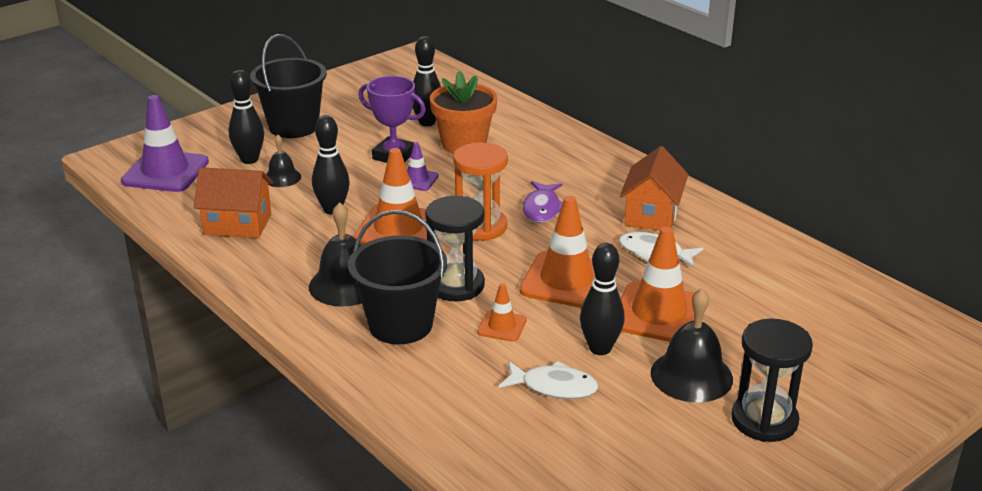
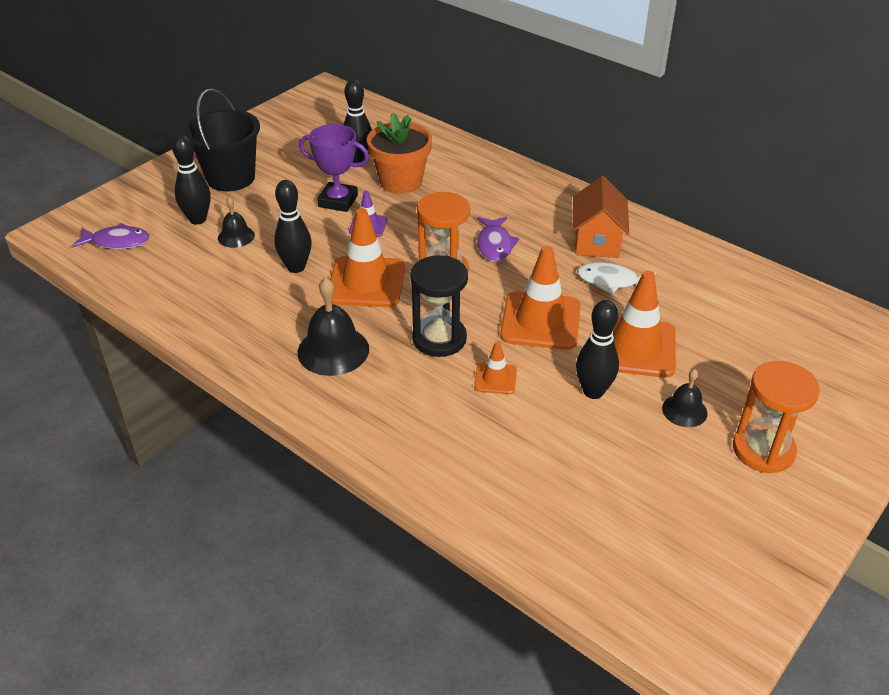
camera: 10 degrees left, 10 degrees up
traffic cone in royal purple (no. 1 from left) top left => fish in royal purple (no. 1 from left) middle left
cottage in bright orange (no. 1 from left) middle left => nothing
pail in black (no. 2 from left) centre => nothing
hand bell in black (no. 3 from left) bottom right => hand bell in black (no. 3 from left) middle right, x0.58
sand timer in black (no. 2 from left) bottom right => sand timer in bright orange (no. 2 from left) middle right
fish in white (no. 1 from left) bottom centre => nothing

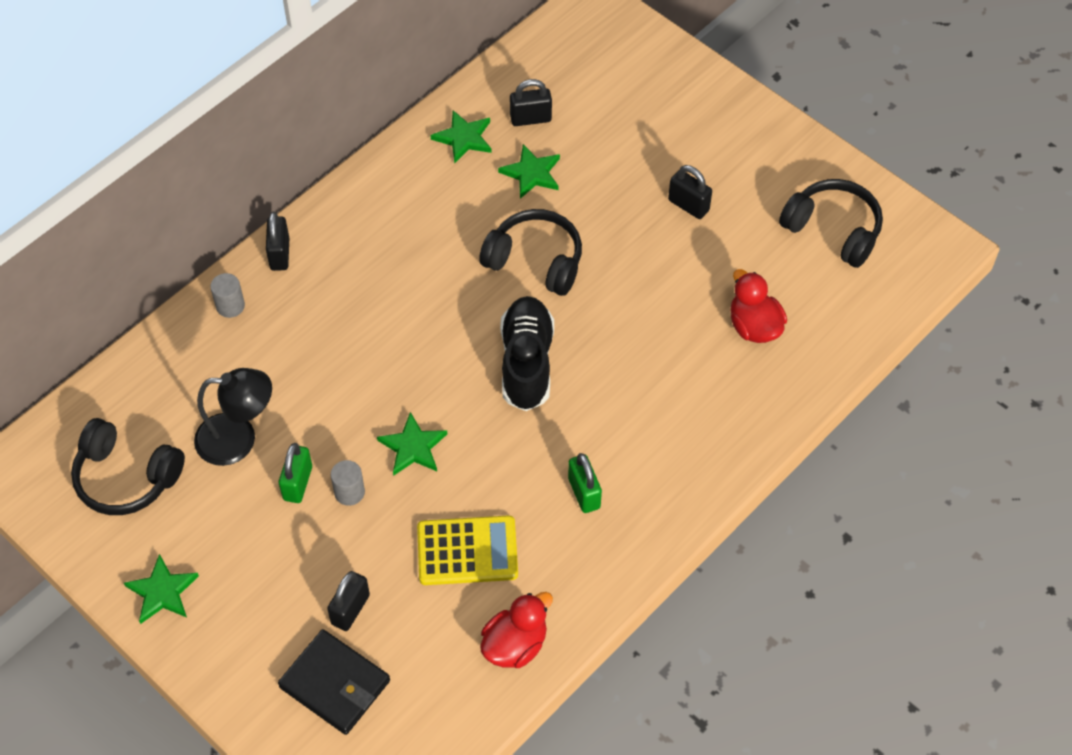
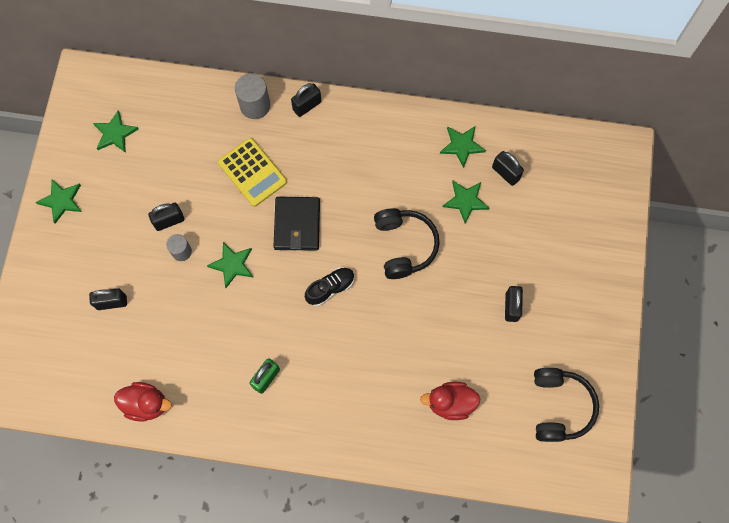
camera: 55 degrees right, 15 degrees up
duck in crimson (no. 2 from left) middle right => duck in crimson (no. 2 from left) bottom centre, 120 degrees counterclockwise
solid cylinder in gray (no. 1 from left in the first image) middle left => solid cylinder in gray (no. 2 from left) top centre, x1.58
shoe in black centre, x0.62
reading lamp in black middle left => nothing
over-ear headphones in black (no. 1 from left) middle left => star in emerald (no. 2 from left) top left
small lock in emerald (no. 1 from left) middle left => small lock in black (no. 2 from left) middle left
pocket calculator in bright yellow bottom centre => pocket calculator in bright yellow top centre, relocated
billfold in black bottom left => billfold in black centre, relocated

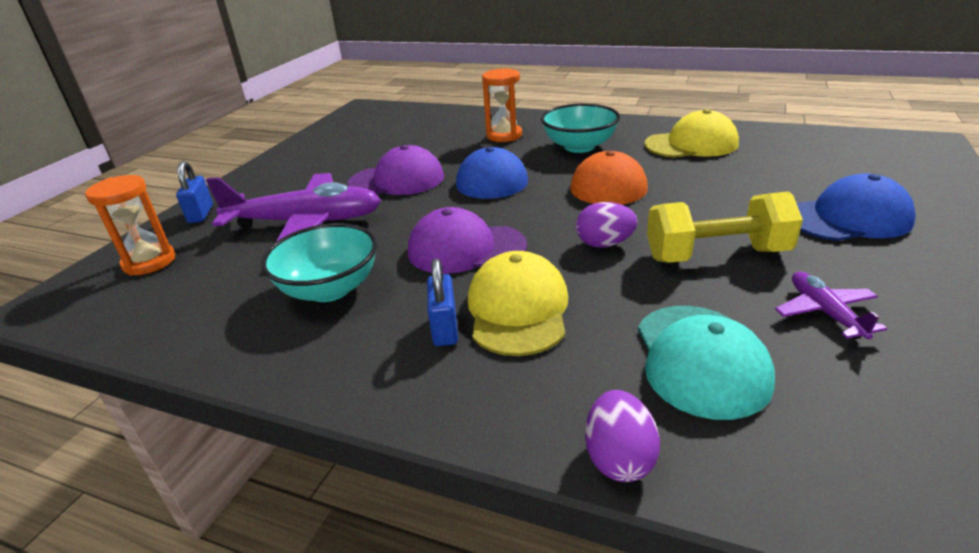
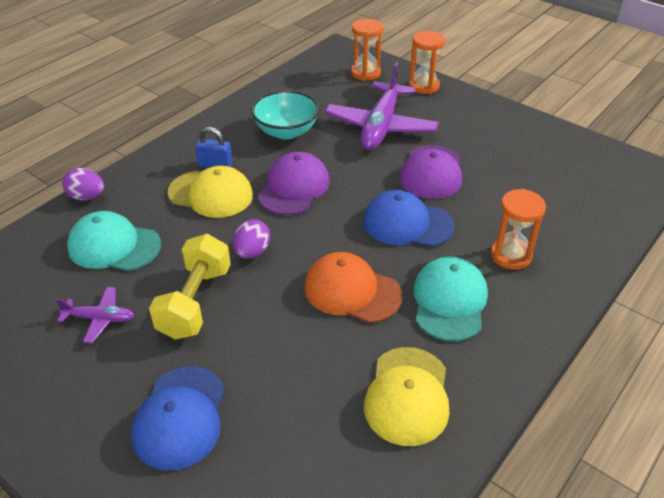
camera: 105 degrees right, 10 degrees up
serving bowl in teal (no. 2 from left) top centre => cap in teal (no. 2 from left) middle right
small lock in blue (no. 1 from left) middle left => sand timer in bright orange (no. 2 from left) top centre

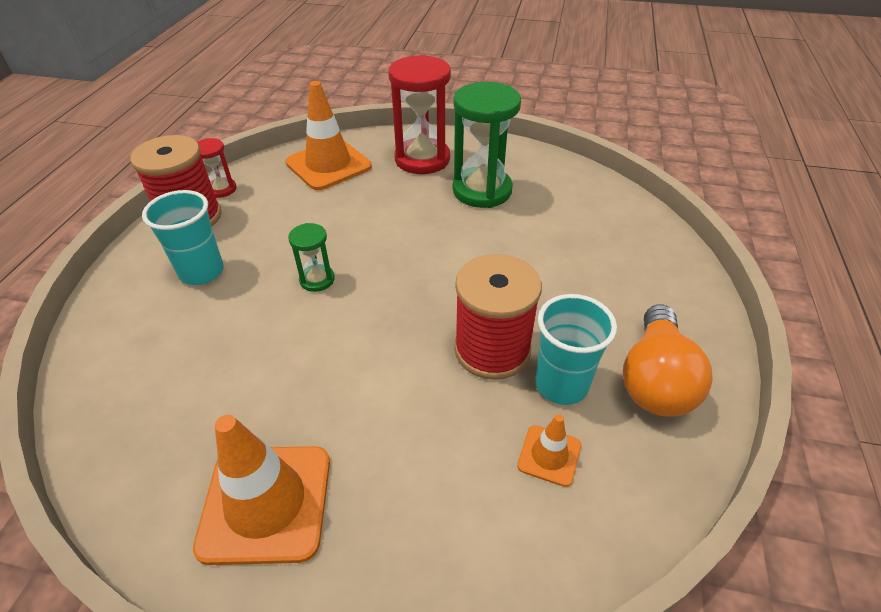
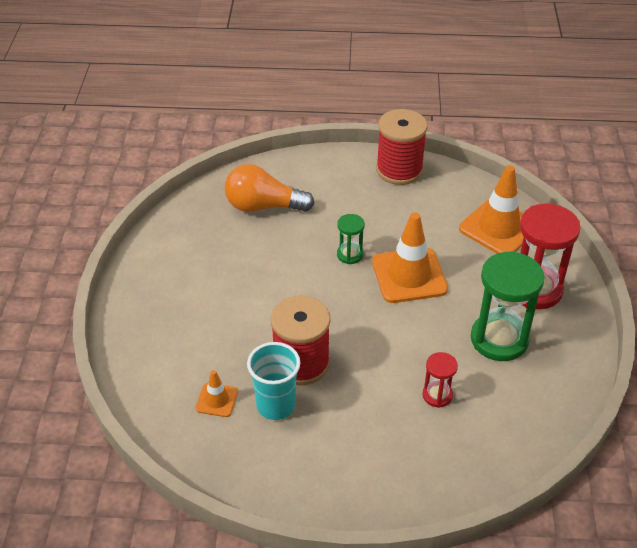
camera: 80 degrees right, 0 degrees up
sand timer in crimson (no. 1 from left) top left => sand timer in crimson (no. 1 from left) bottom right, relocated
cup in teal (no. 1 from left) middle left => nothing
light bulb in bright orange middle right => light bulb in bright orange centre, relocated
traffic cone in bright orange (no. 1 from left in the first image) bottom left => traffic cone in bright orange (no. 2 from left) centre, relocated

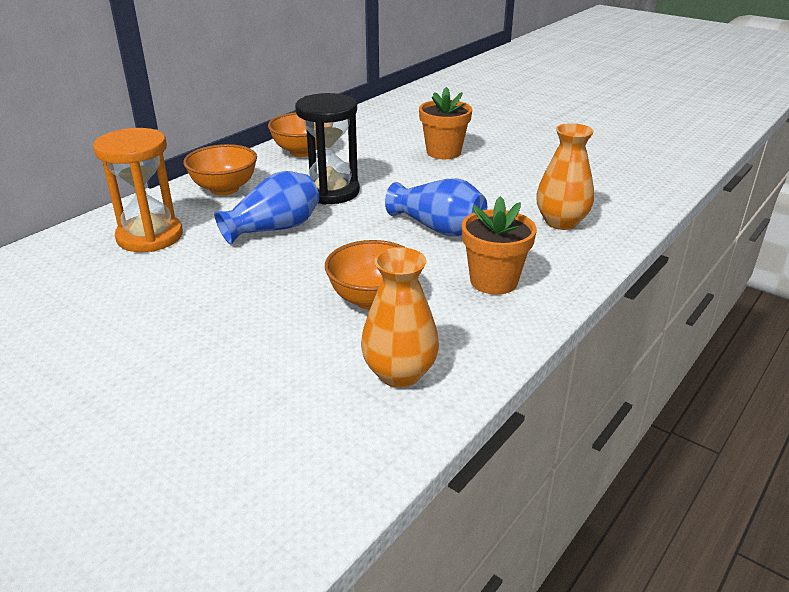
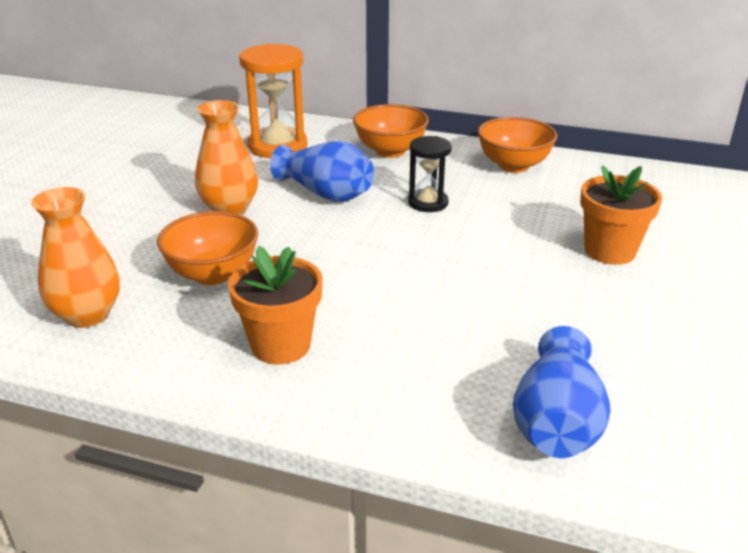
camera: 70 degrees right, 0 degrees up
sand timer in black top centre, x0.59
vase in bright orange (no. 2 from left) top right => vase in bright orange (no. 2 from left) top left, relocated
vase in blue (no. 2 from left) centre => vase in blue (no. 2 from left) bottom right, relocated

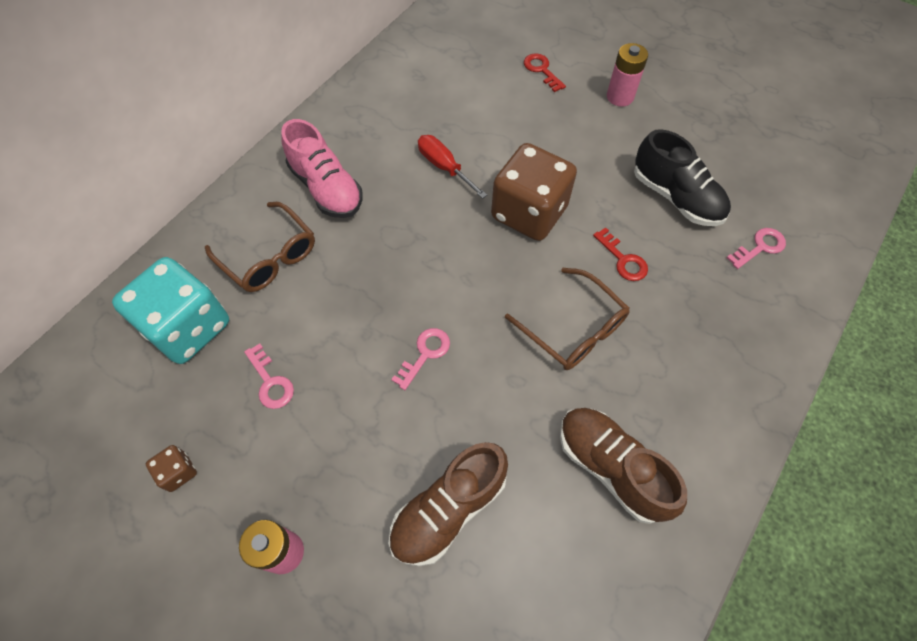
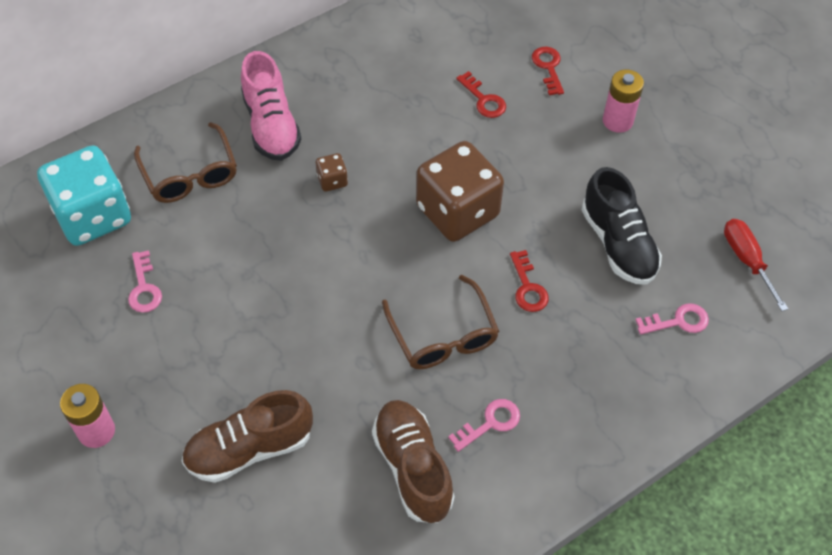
camera: 20 degrees right, 5 degrees down
screwdriver in crimson top centre => screwdriver in crimson middle right, relocated
latchkey in pink (no. 2 from left) centre => latchkey in pink (no. 2 from left) bottom centre, relocated
dice in dark brown (no. 1 from left) bottom left => dice in dark brown (no. 1 from left) top centre, relocated
nothing => latchkey in crimson (no. 1 from left) top centre

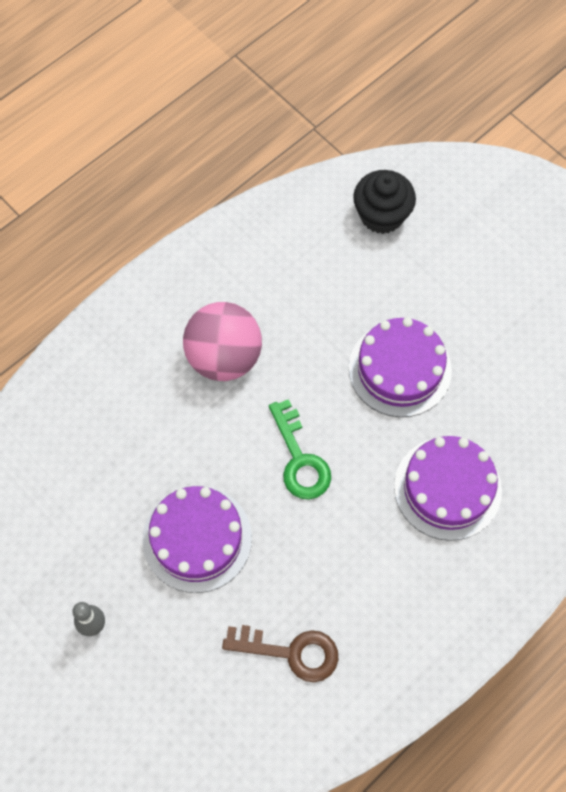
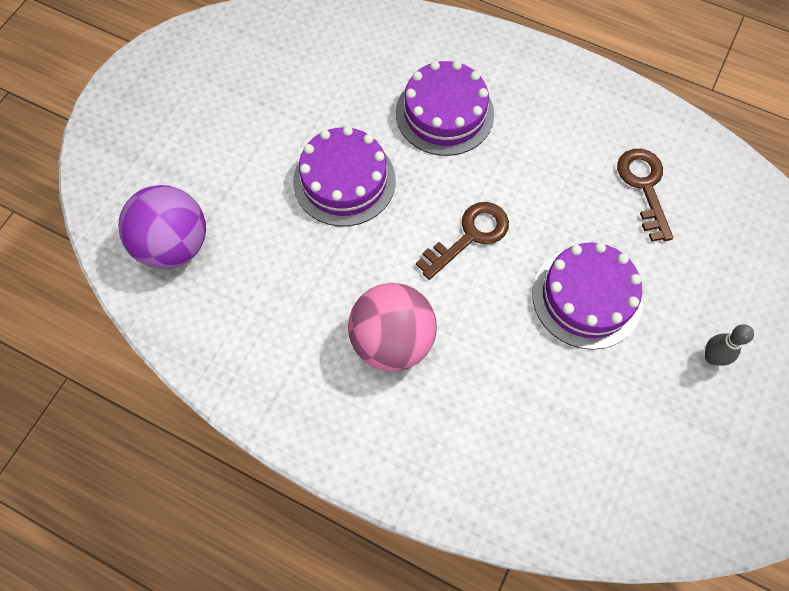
camera: 110 degrees left, 0 degrees up
muffin in black top right => play ball in royal purple middle left
latchkey in emerald centre => latchkey in dark brown (no. 1 from left) centre

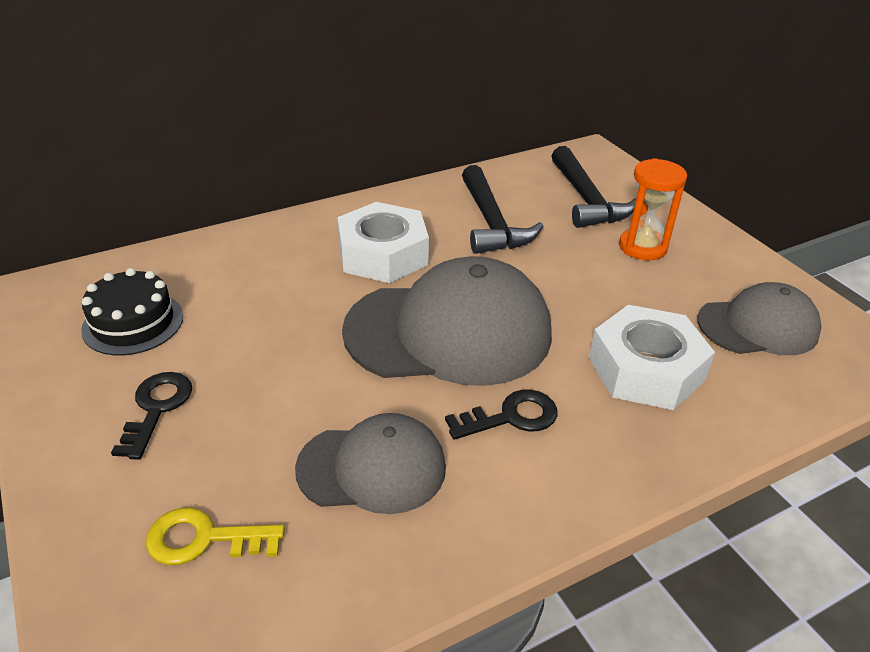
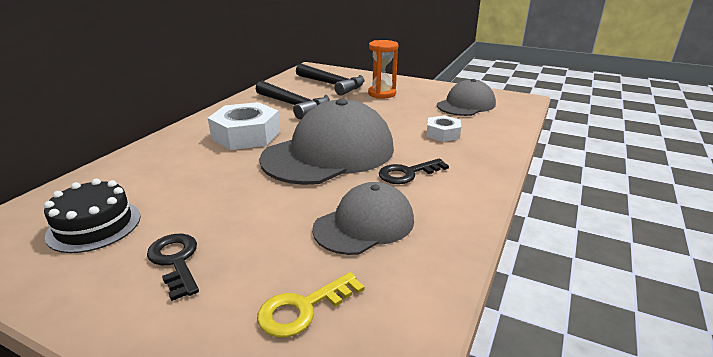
camera: 35 degrees left, 10 degrees down
hexagon nut in white (no. 2 from left) middle right => hexagon nut in white (no. 2 from left) centre, x0.55
latchkey in black (no. 2 from left) centre, 150 degrees counterclockwise

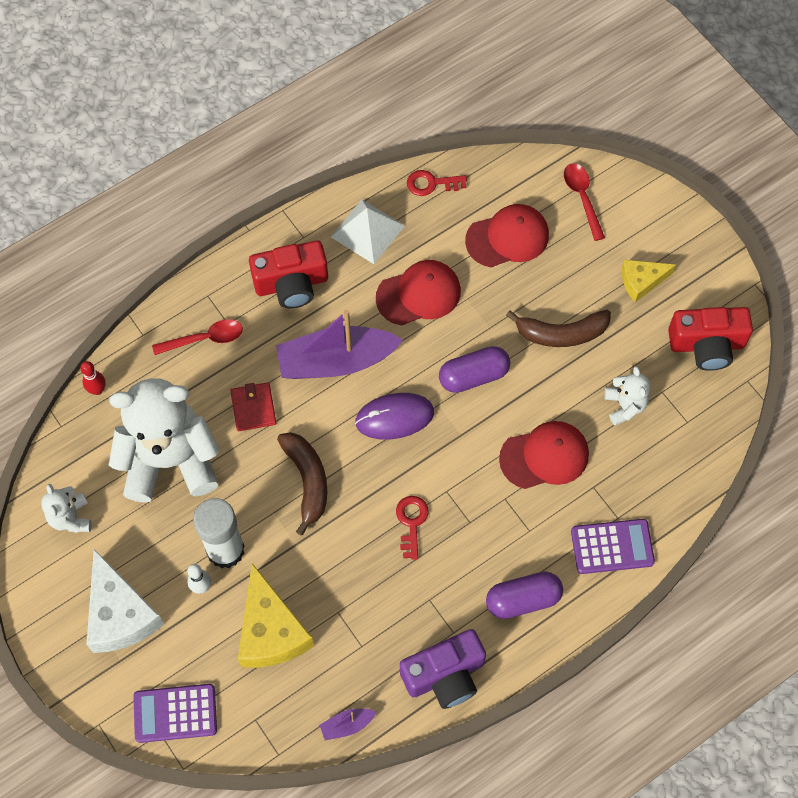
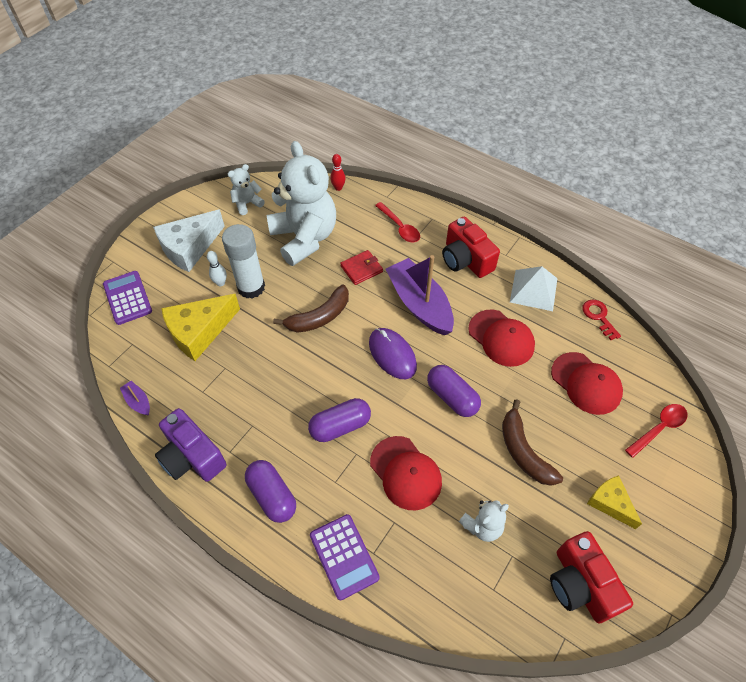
camera: 70 degrees right, 10 degrees down
latchkey in crimson (no. 1 from left) centre => nothing
nothing => capsule in royal purple (no. 2 from left) centre

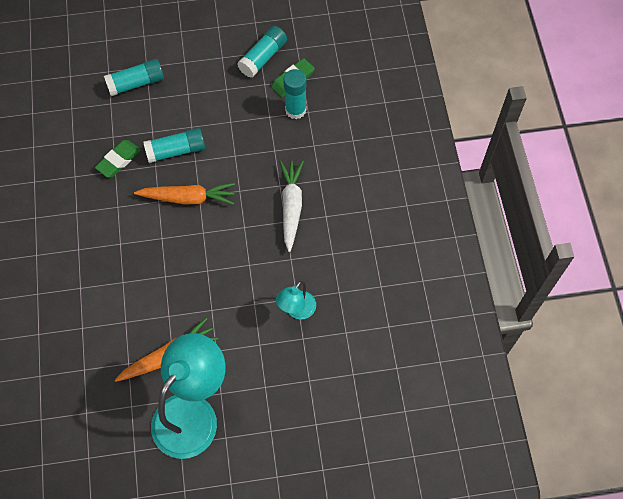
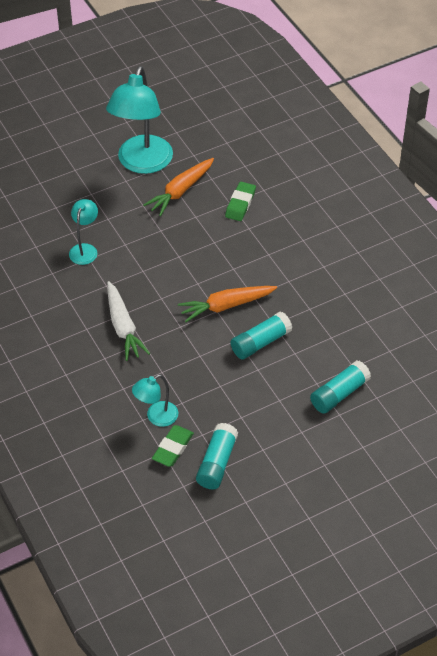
camera: 160 degrees right, 15 degrees down
stick of glue in teal (no. 4 from left) top centre => reading lamp in teal (no. 3 from left) centre
eraser in emerald (no. 1 from left in the first image) top left => eraser in emerald (no. 2 from left) top centre, relocated

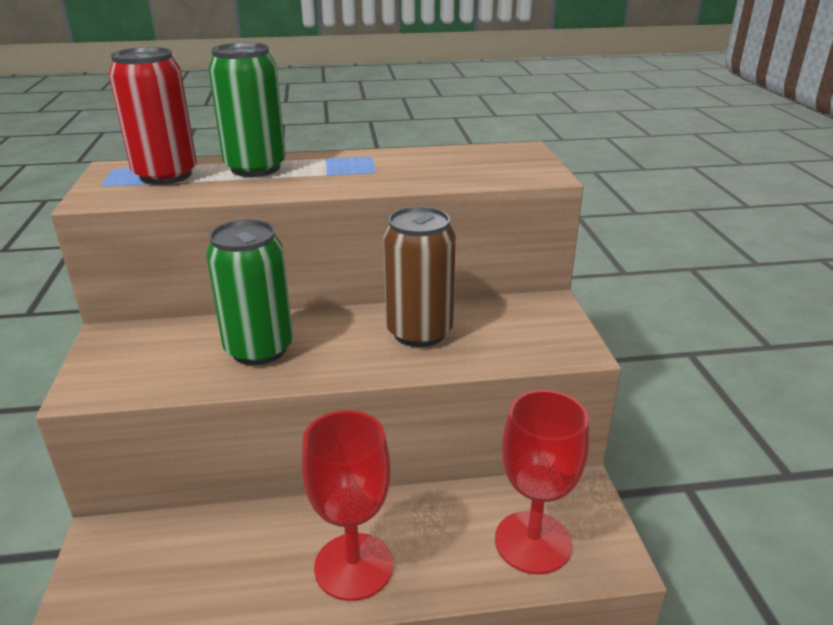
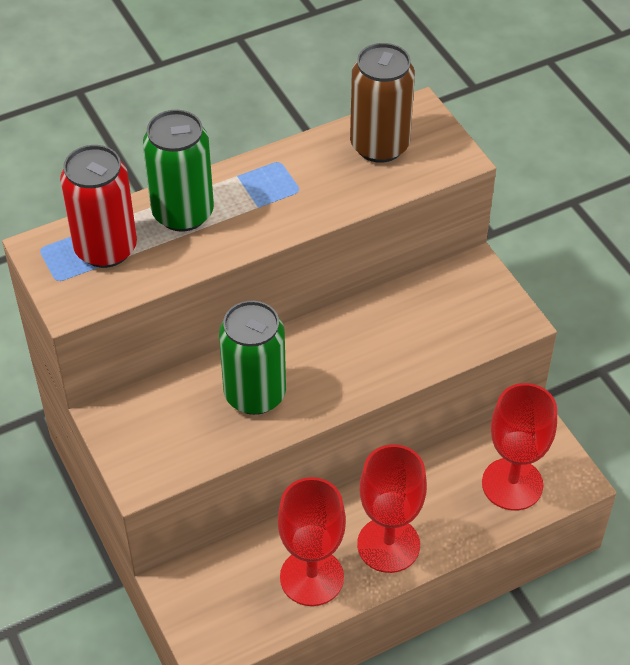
camera: 20 degrees left, 20 degrees up
soda can in dark brown centre => soda can in dark brown top centre, relocated
nothing => chalice in crimson (no. 1 from left) bottom centre

